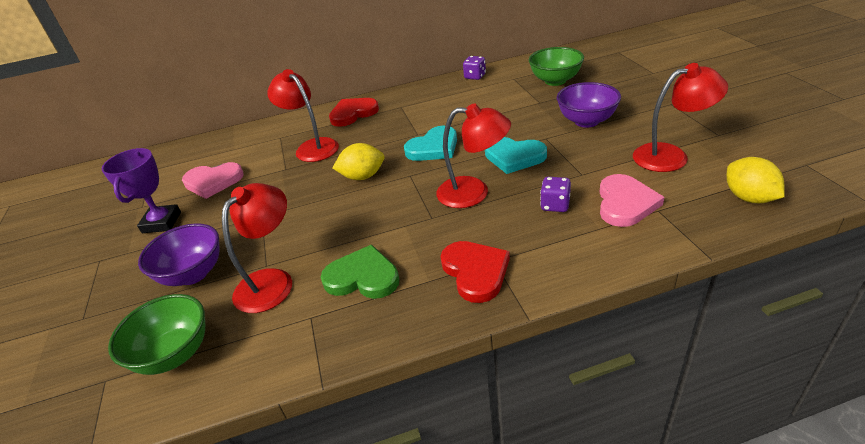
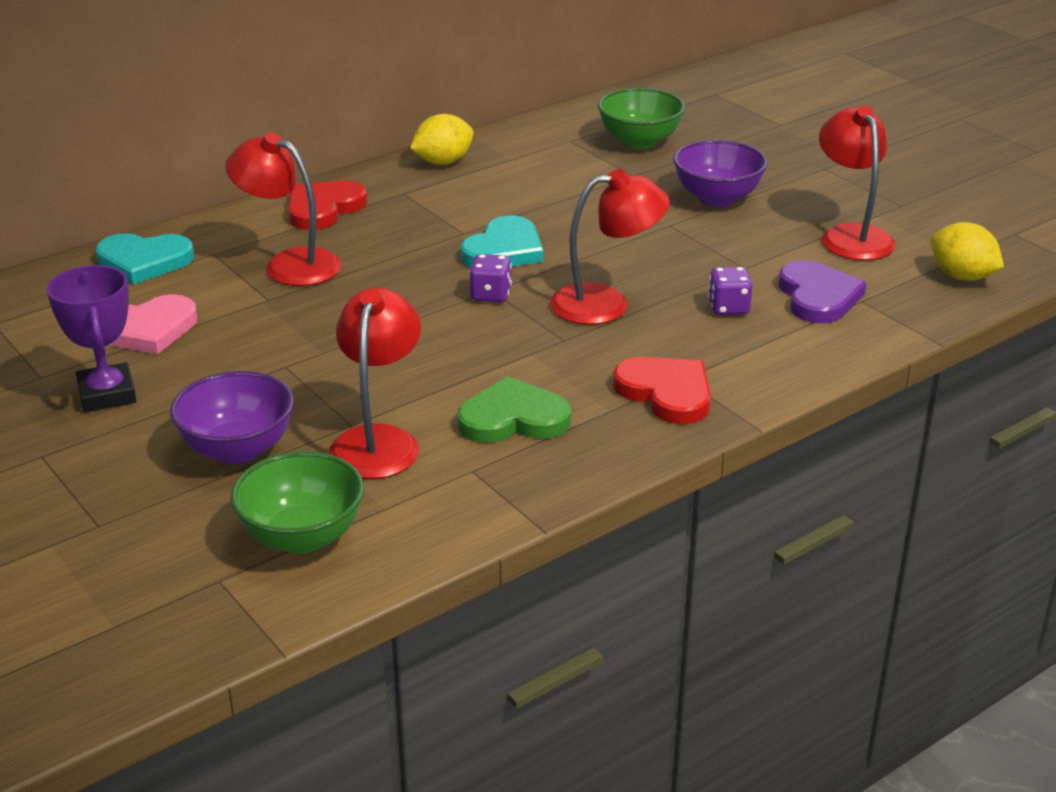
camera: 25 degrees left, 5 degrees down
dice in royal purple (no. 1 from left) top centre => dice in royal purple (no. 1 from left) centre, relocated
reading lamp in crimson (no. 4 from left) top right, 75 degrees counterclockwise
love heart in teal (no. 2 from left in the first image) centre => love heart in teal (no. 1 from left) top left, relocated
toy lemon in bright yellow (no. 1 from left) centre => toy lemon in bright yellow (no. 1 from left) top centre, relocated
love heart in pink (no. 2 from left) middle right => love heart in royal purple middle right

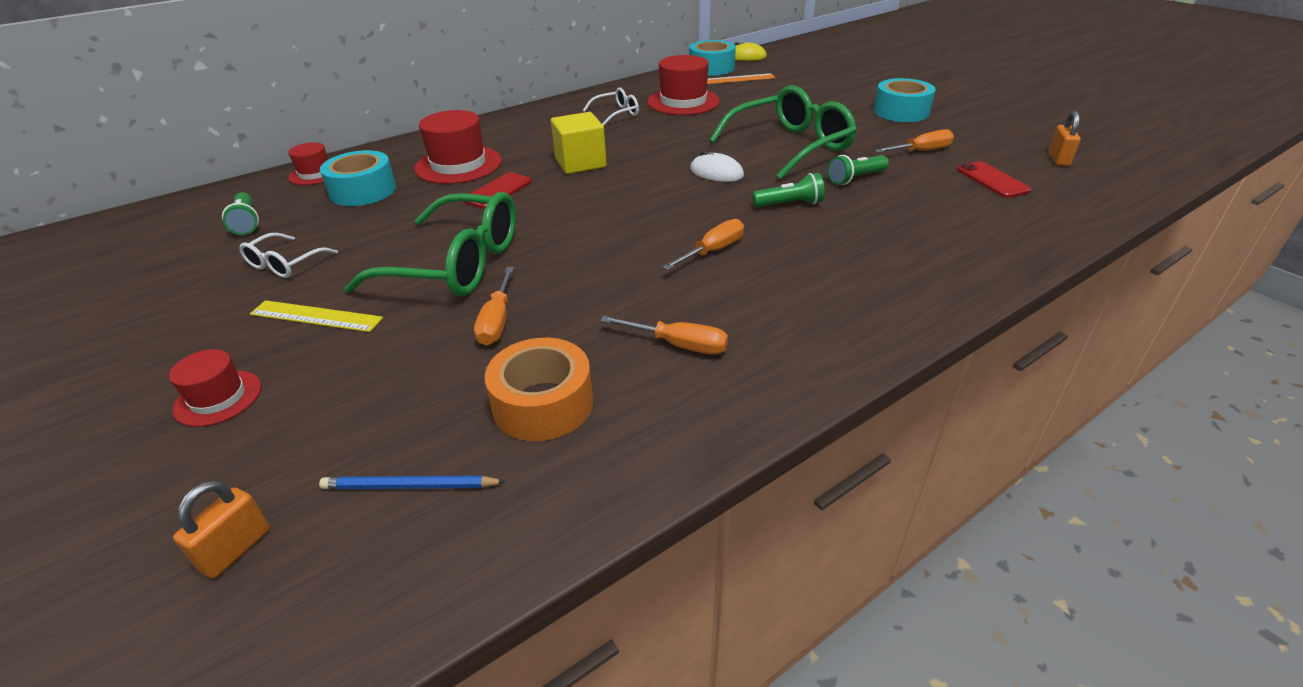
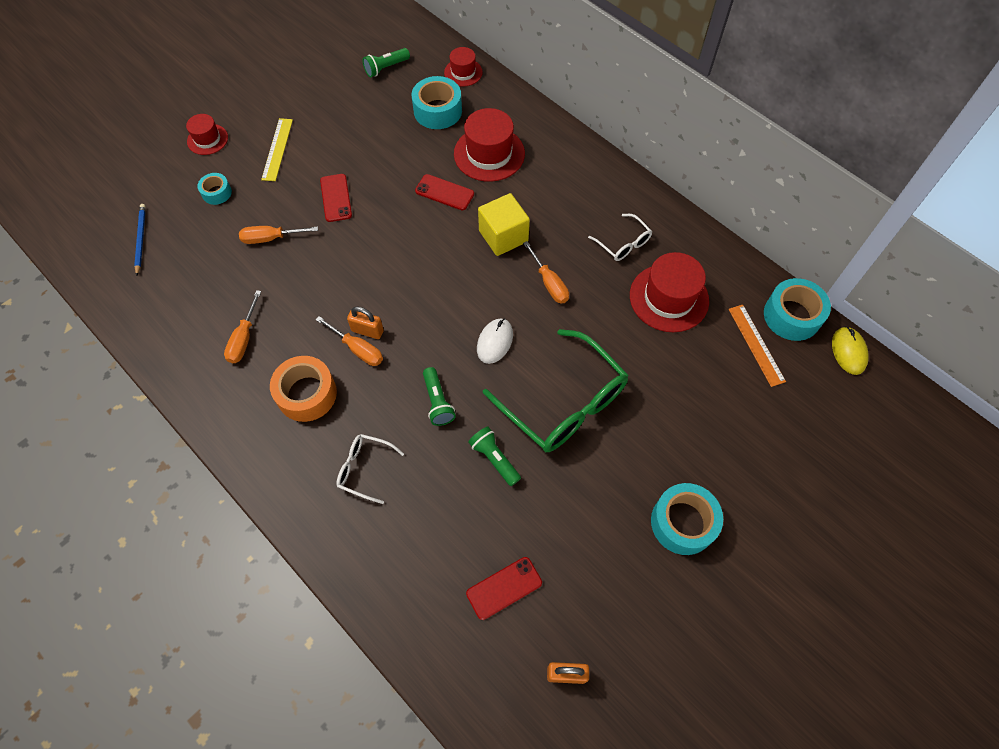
camera: 80 degrees right, 25 degrees up
screwdriver in bright orange (no. 4 from left) top right => screwdriver in bright orange (no. 4 from left) centre, relocated
spectacles in emerald (no. 1 from left) middle left => phone in crimson (no. 1 from left) top centre
spectacles in white (no. 1 from left) middle left => spectacles in white (no. 1 from left) centre, relocated
tape in bright orange centre => tape in bright orange middle left, relocated
small lock in bright orange (no. 1 from left) bottom left => small lock in bright orange (no. 1 from left) centre, relocated
nothing => tape in teal (no. 1 from left) top left

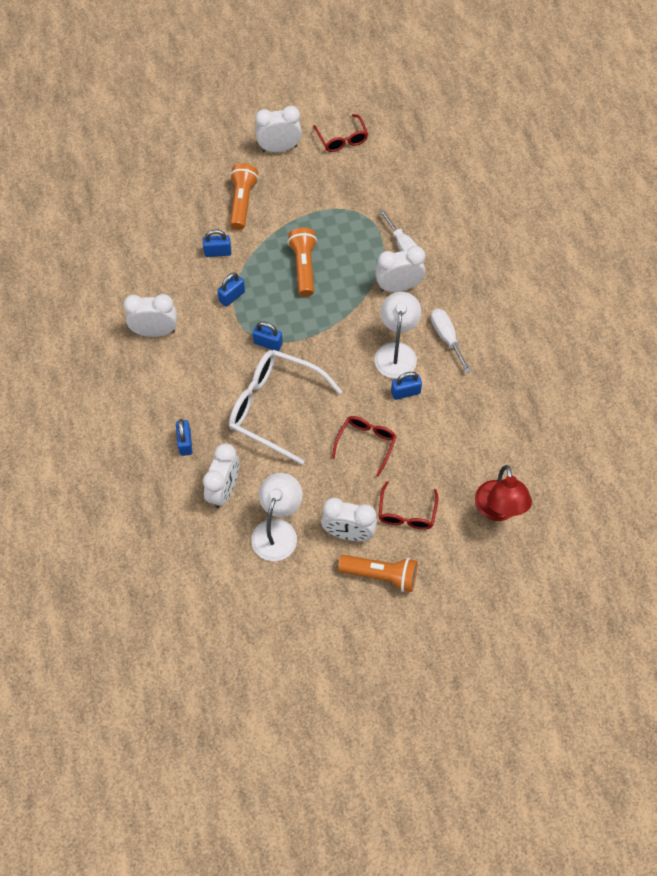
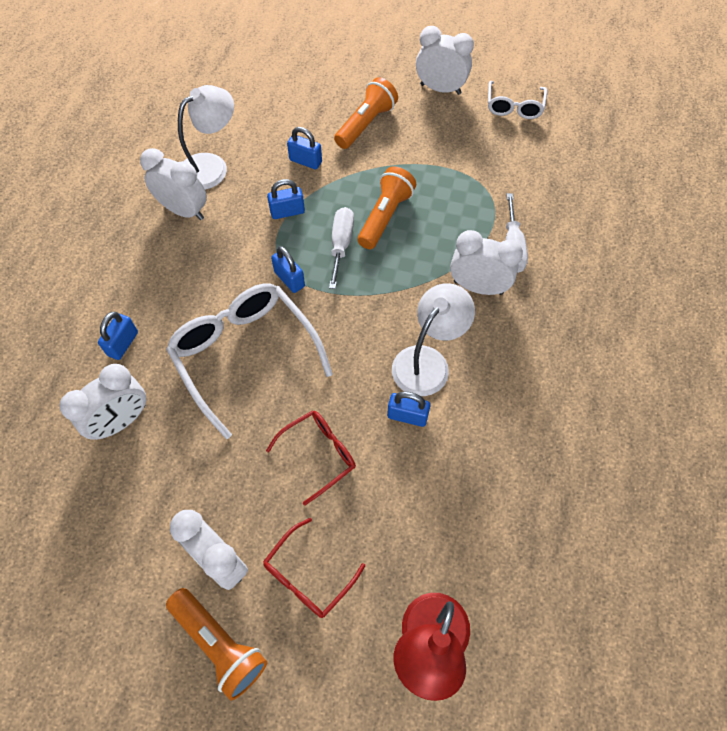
camera: 30 degrees right, 0 degrees up
spectacles in crimson (no. 1 from left) top centre => spectacles in white (no. 2 from left) top right
screwdriver in white (no. 2 from left in the first image) middle right => screwdriver in white (no. 1 from left) centre, relocated
reading lamp in white (no. 1 from left) centre => reading lamp in white (no. 1 from left) top left, relocated

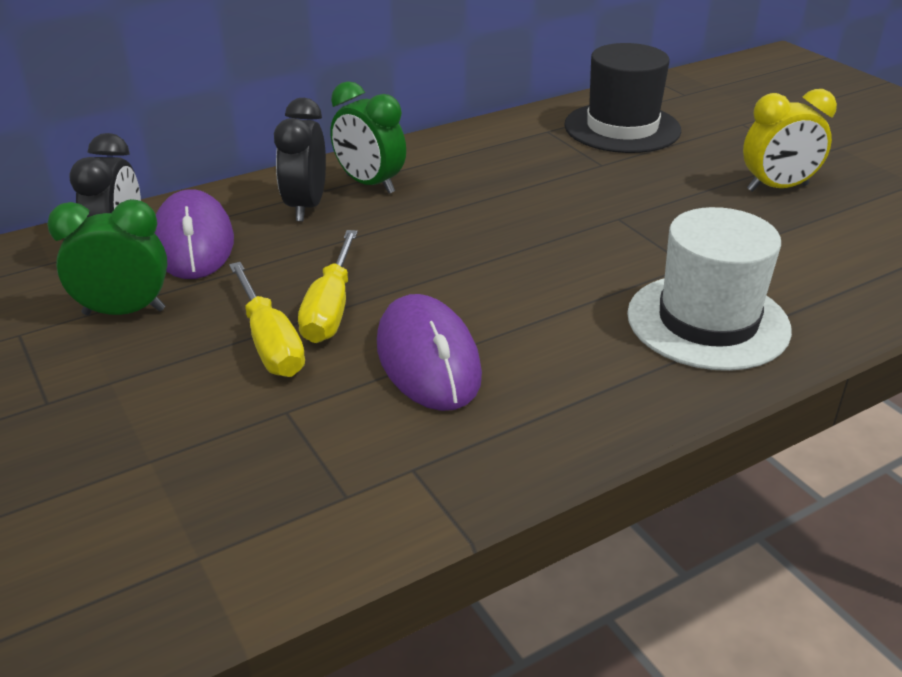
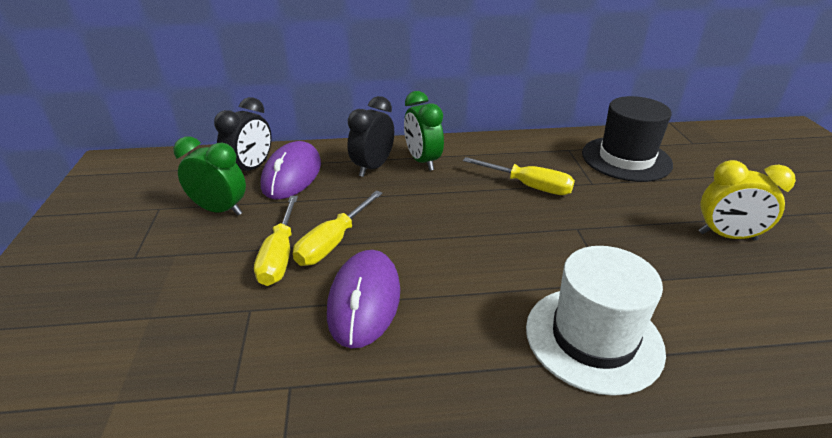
camera: 25 degrees right, 0 degrees up
nothing => screwdriver in bright yellow (no. 3 from left) centre

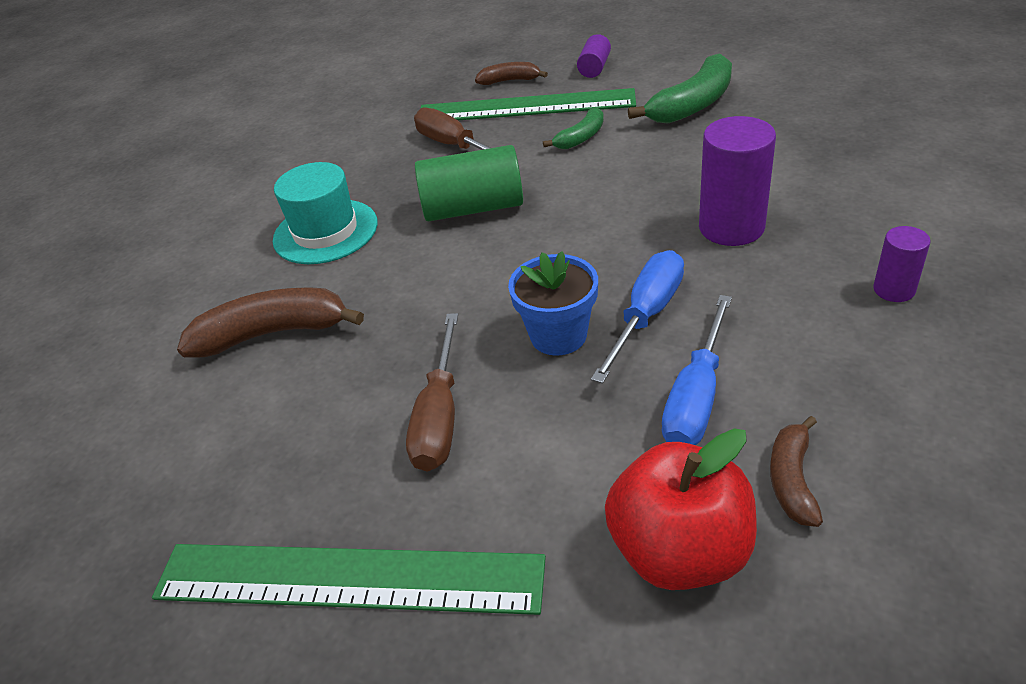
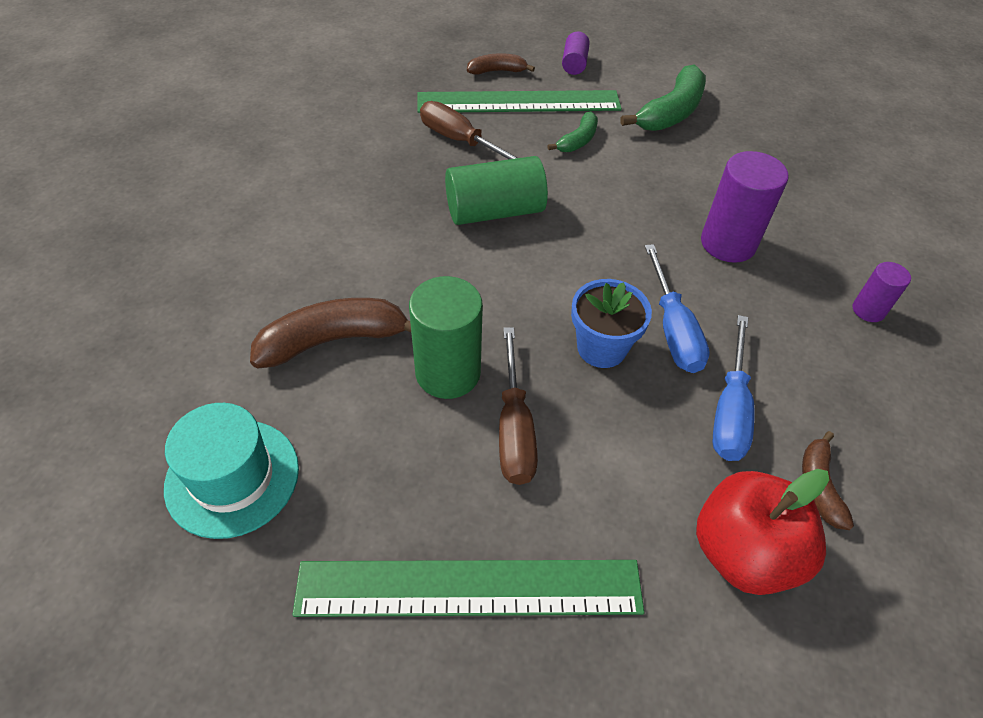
camera: 15 degrees left, 10 degrees up
top hat in teal top left => top hat in teal middle left, relocated
screwdriver in blue (no. 1 from left) centre => screwdriver in blue (no. 1 from left) middle right, 150 degrees clockwise
nothing => solid cylinder in emerald (no. 1 from left) centre

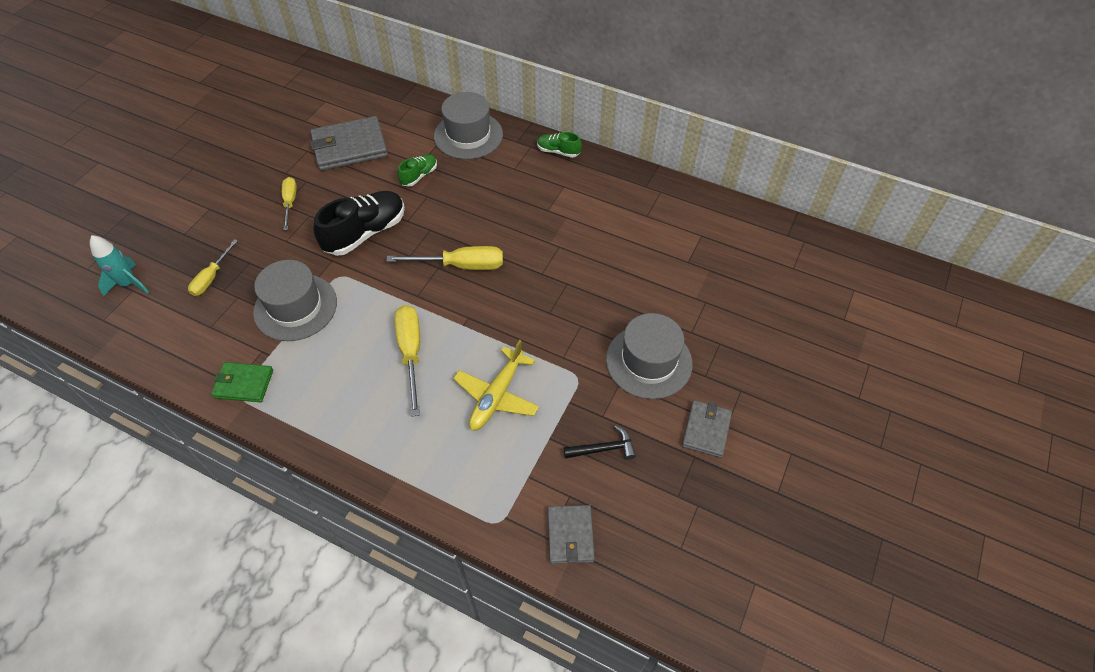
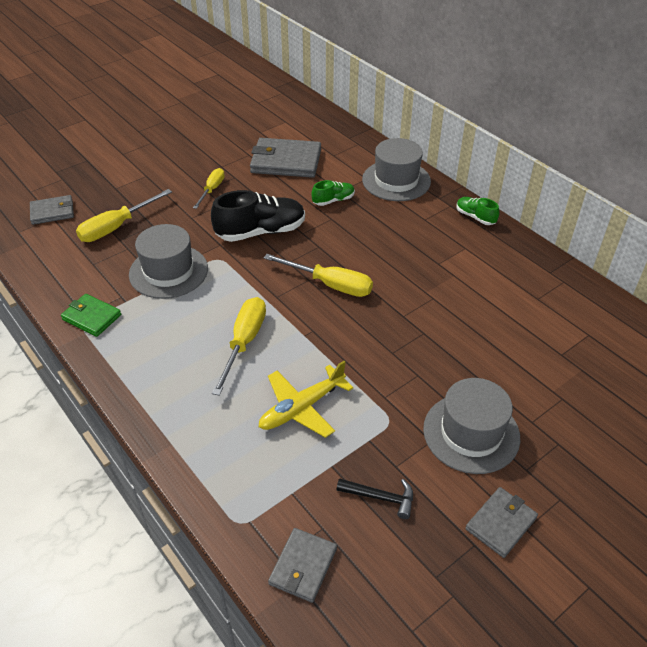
camera: 25 degrees right, 10 degrees down
toy rocket in teal middle left => billfold in gray (no. 1 from left) top left
screwdriver in bright yellow (no. 1 from left) middle left => screwdriver in bright yellow (no. 1 from left) top left, x1.57

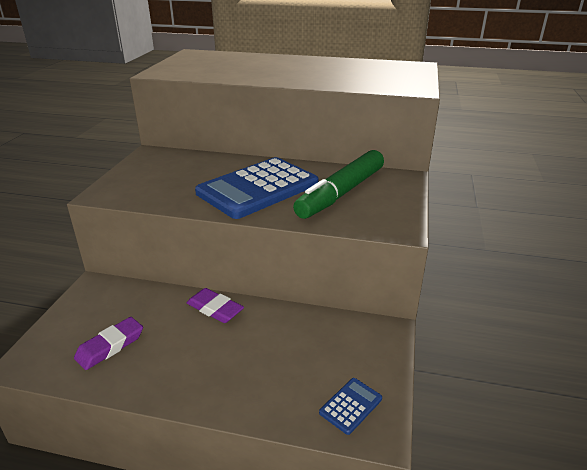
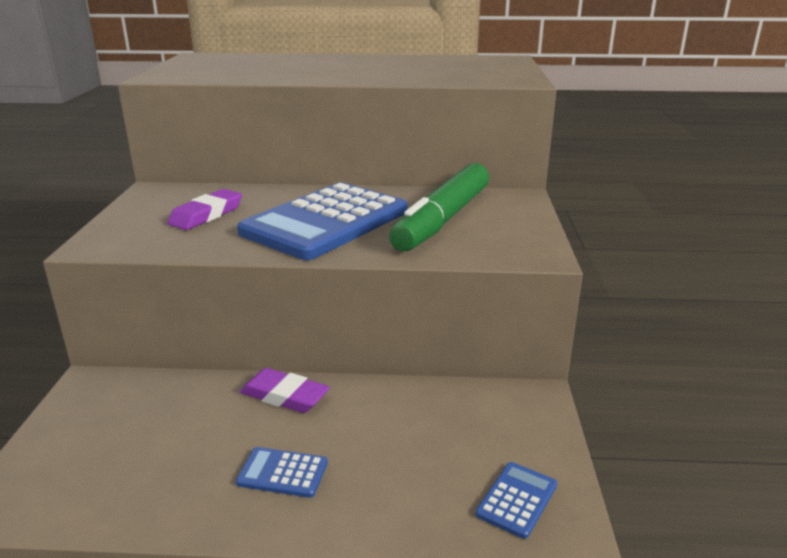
camera: 10 degrees left, 5 degrees down
eraser in royal purple (no. 1 from left) bottom left => eraser in royal purple (no. 1 from left) middle left, relocated
nothing => pocket calculator in blue (no. 1 from left) bottom centre

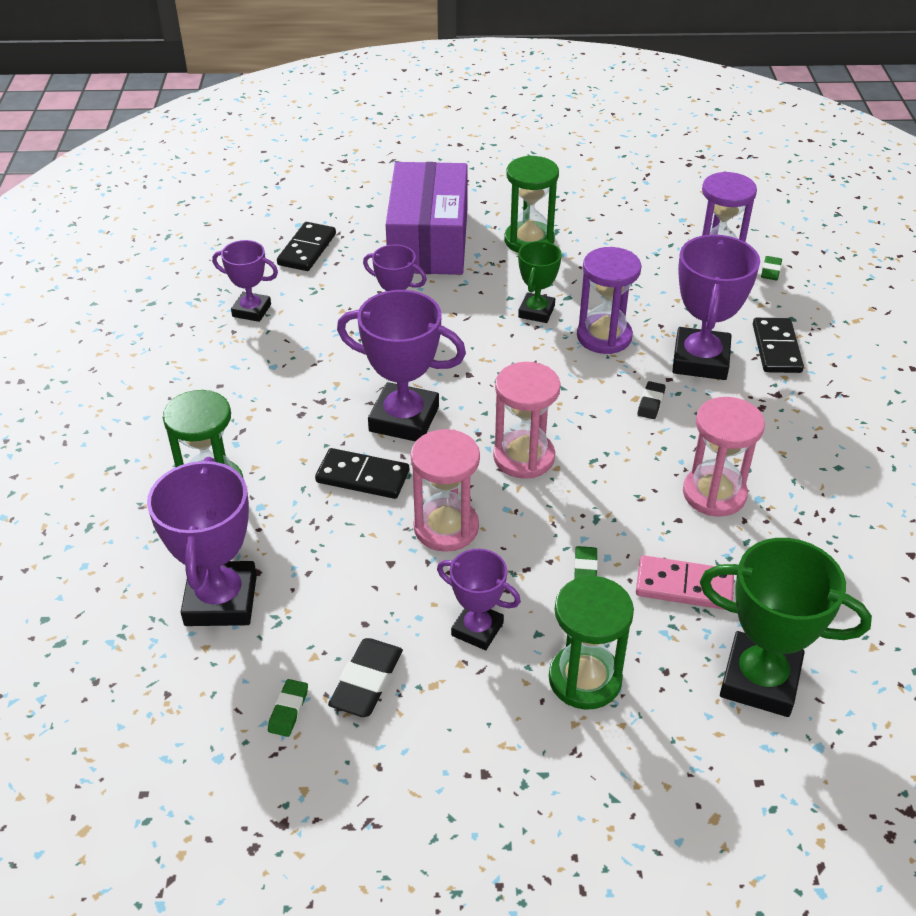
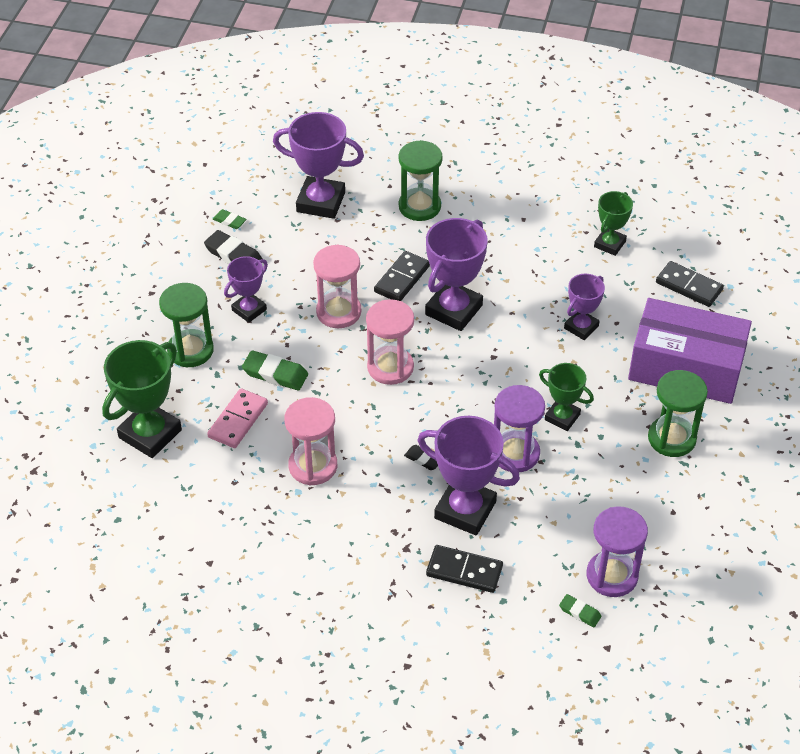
camera: 105 degrees right, 5 degrees up
trophy in royal purple (no. 2 from left) top left => trophy in emerald (no. 3 from left) top right
eraser in emerald (no. 2 from left) centre, x1.72

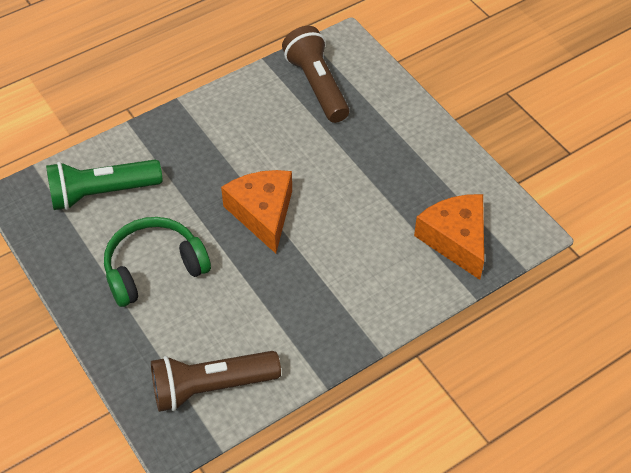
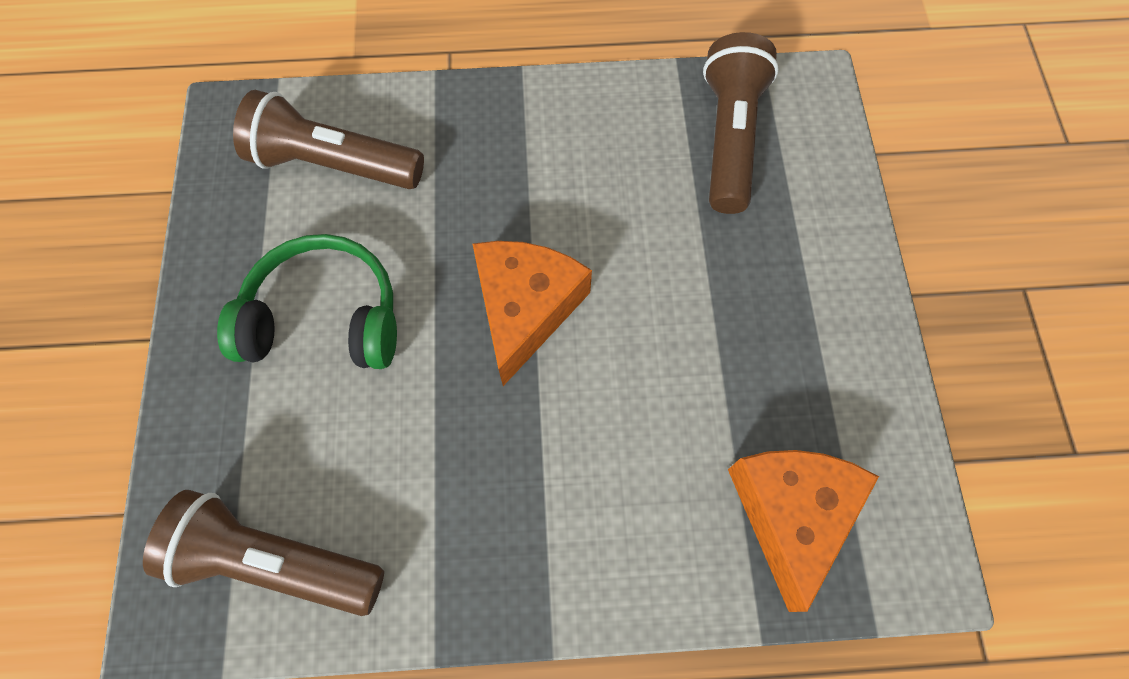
camera: 30 degrees right, 15 degrees up
torch in emerald middle left => torch in dark brown (no. 2 from left) top left

